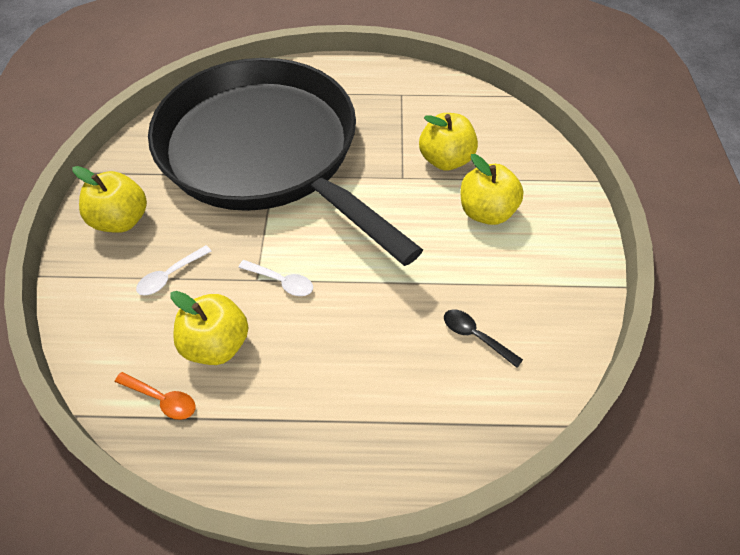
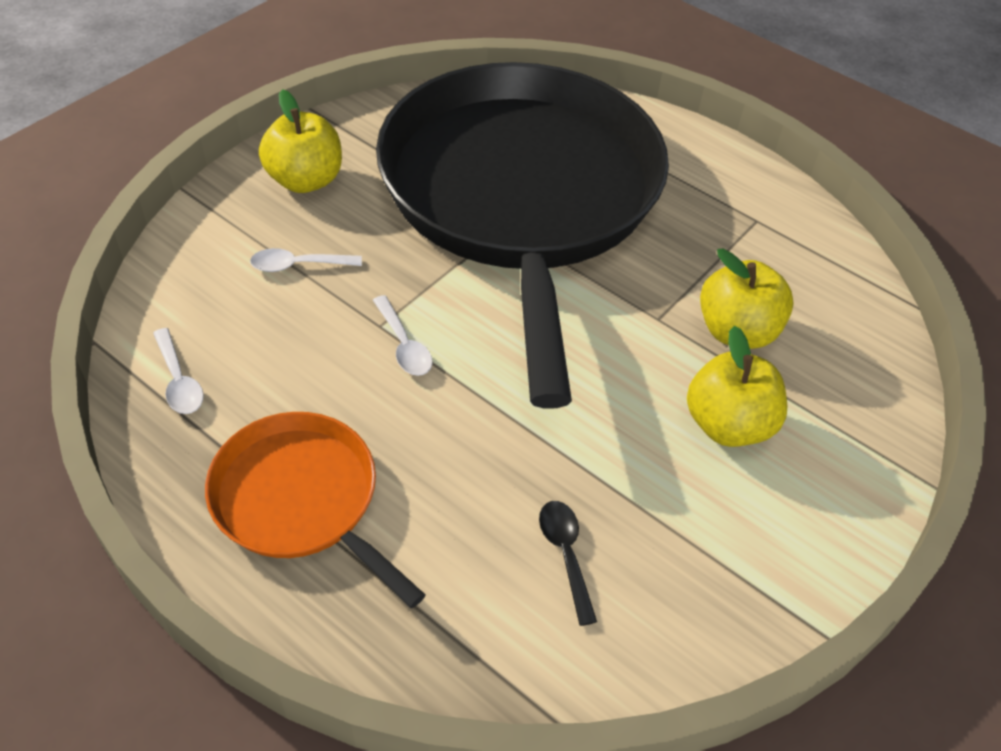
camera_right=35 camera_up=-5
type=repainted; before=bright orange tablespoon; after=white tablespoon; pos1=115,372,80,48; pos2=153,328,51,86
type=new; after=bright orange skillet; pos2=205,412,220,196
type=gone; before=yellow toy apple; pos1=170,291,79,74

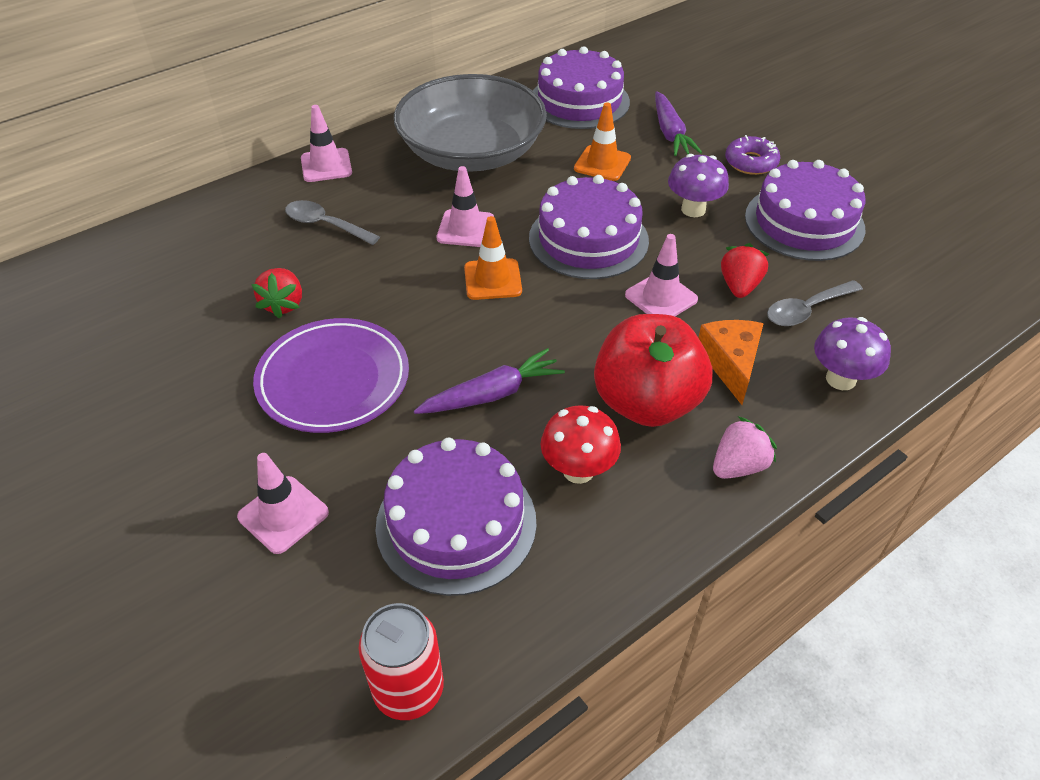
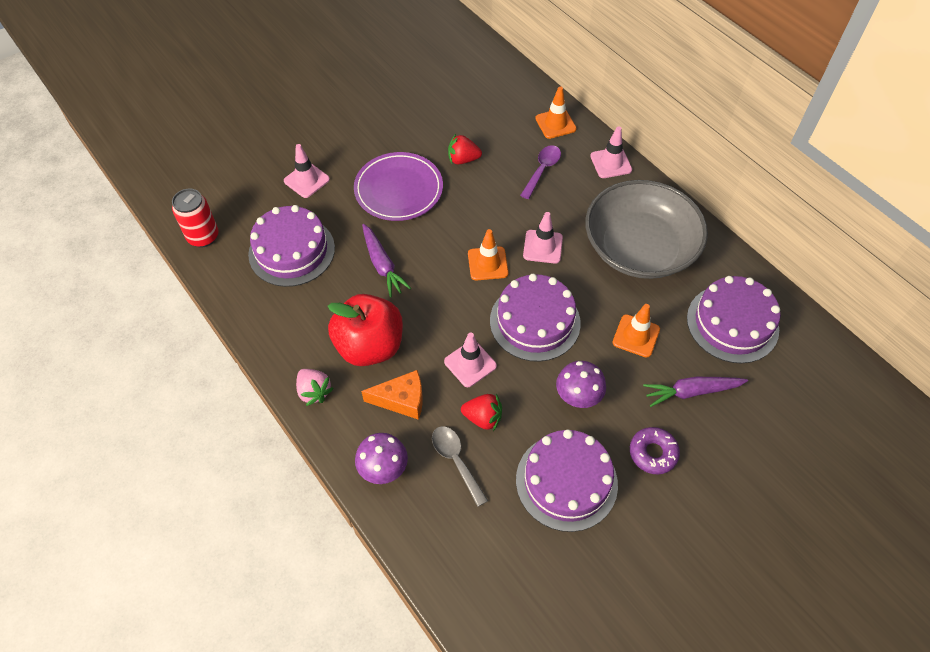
camera_right=90 camera_up=10
type=repainted; before=grey tablespoon; after=purple tablespoon; pos1=285,200,95,45; pos2=520,145,41,54
type=new; after=bright orange traffic cone; pos2=535,86,42,53
type=gone; before=red mushroom; pos1=541,405,80,79

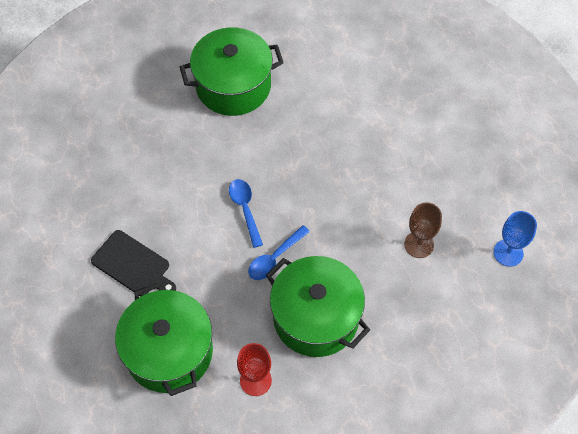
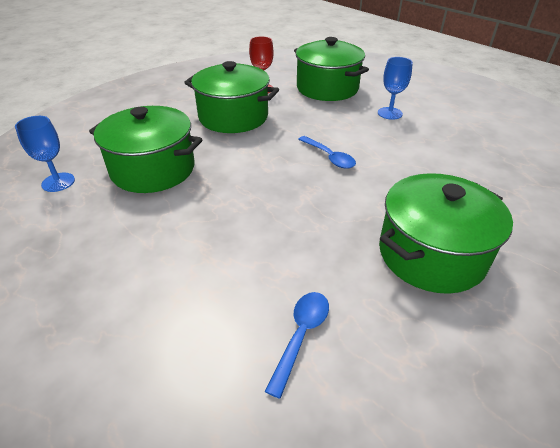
camera_right=160 camera_up=-20
type=swapped; before=dark brown wine glass; after=leaf-green stockpot; pos1=404,203,38,55; pos2=89,106,114,87
type=shifted; before=royal blue tablespoon; pos1=248,225,62,55; pos2=265,292,64,107
type=swapped; before=ebony bread board; after=royal blue wine glass; pos1=91,230,85,66; pos2=378,57,35,63

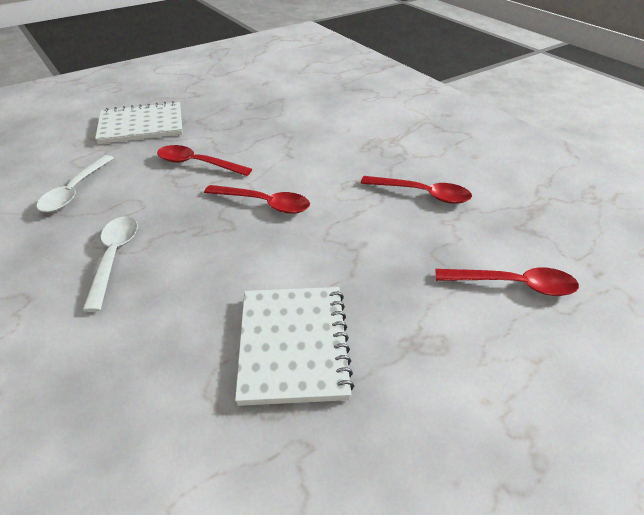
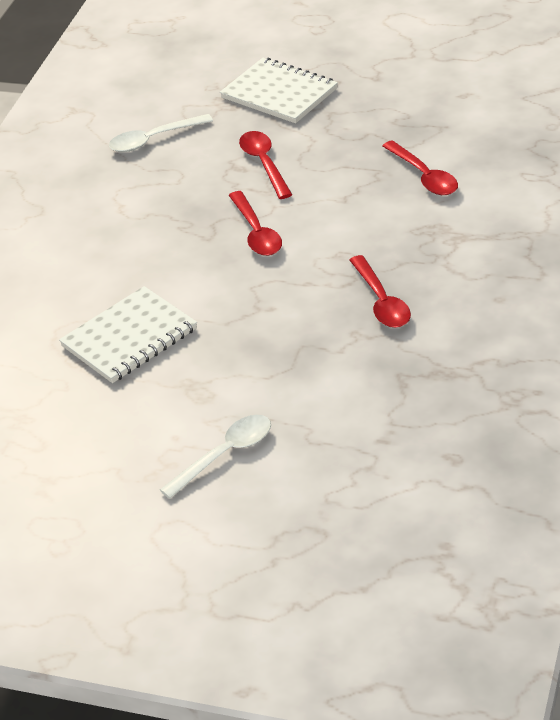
camera_right=55 camera_up=0
type=shifted; before=white tablespoon; pos1=82,216,56,96; pos2=160,415,111,84
type=shifted; before=red tablespoon; pos1=436,267,143,29; pos2=382,140,76,55

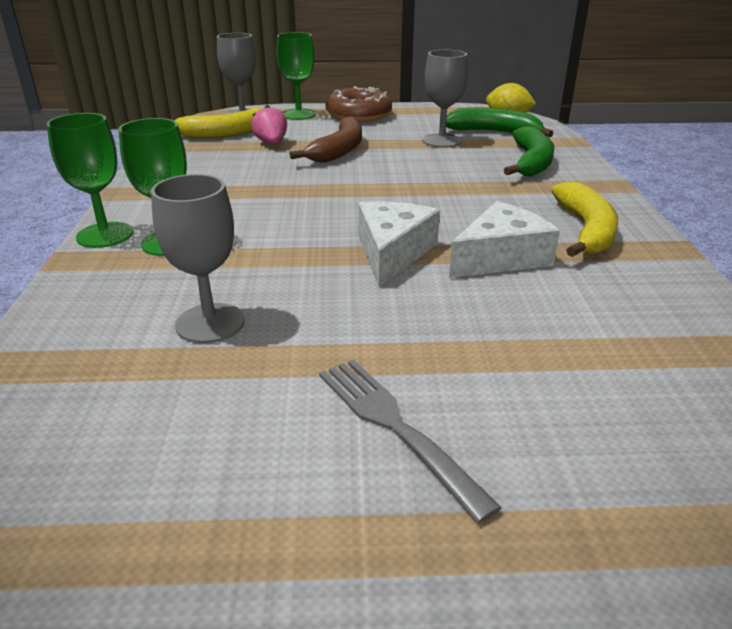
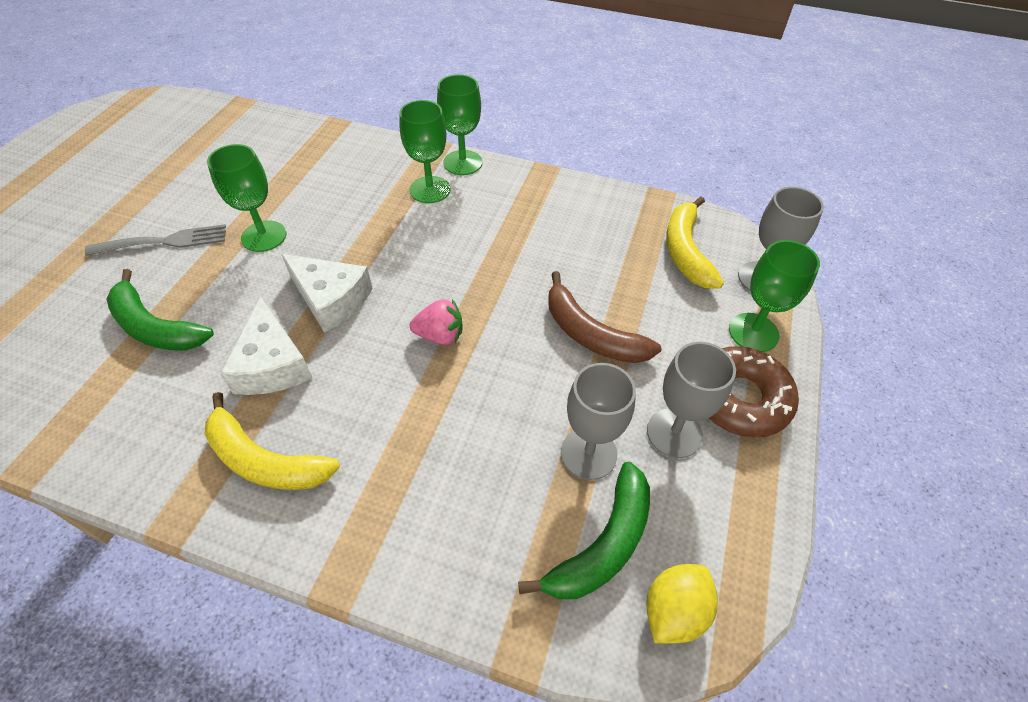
camera_right=110 camera_up=20
type=shifted; before=leaf-green banana; pos1=504,126,50,50; pos2=107,269,107,82
type=new; after=leaf-green wine glass; pos2=207,144,79,108
type=shifted; before=rose-pink strawberry; pos1=251,105,36,39; pos2=410,299,53,46
type=shifted; before=grey wine glass; pos1=151,174,94,169; pos2=647,342,89,116

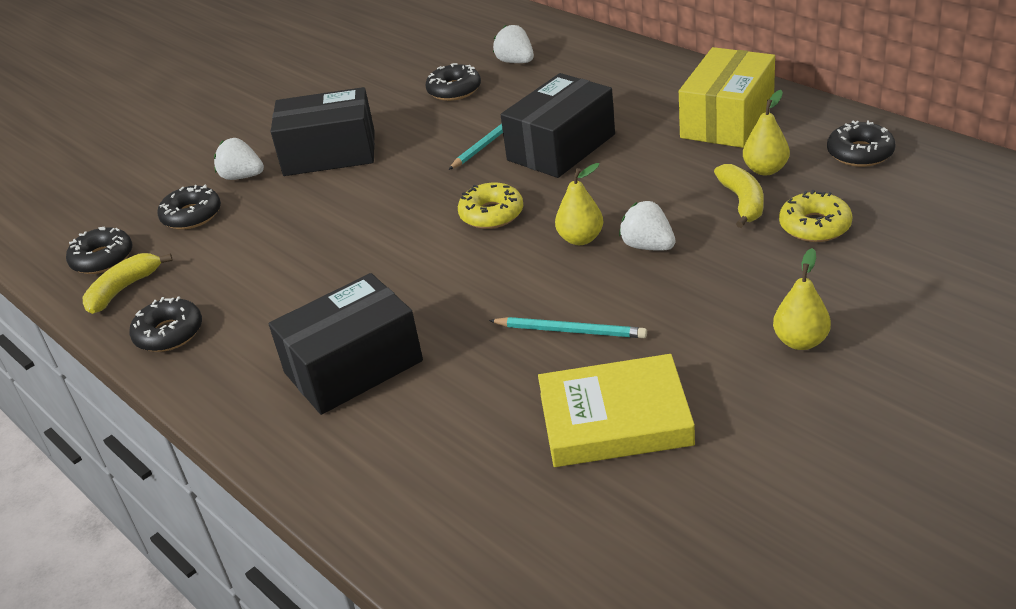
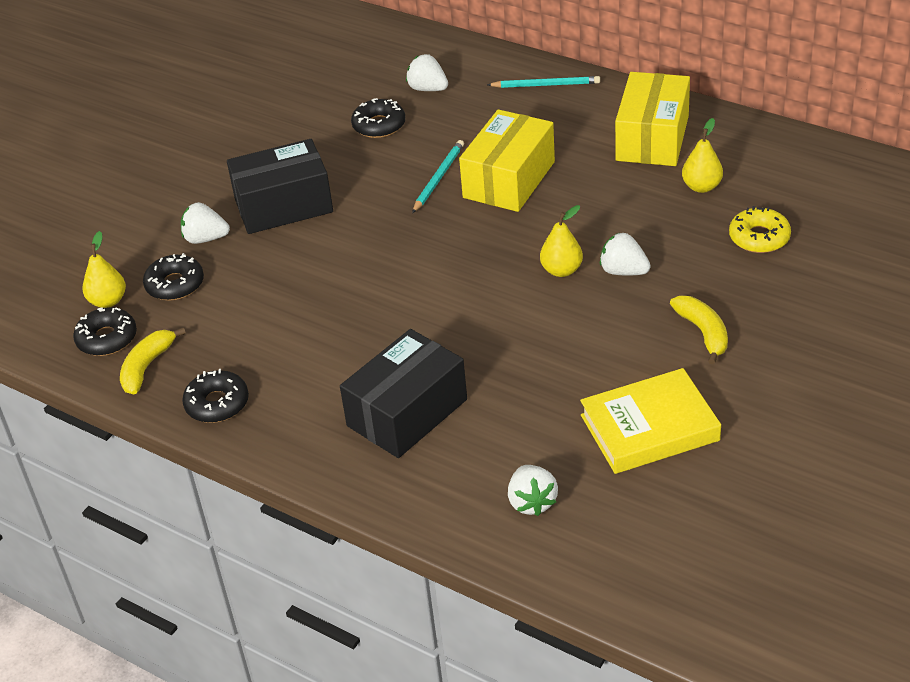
camera_right=-15 camera_up=5
type=shifted; before=yellow pear fruit; pos1=773,248,58,102; pos2=83,231,43,77
type=repainted; before=ebony package; after=yellow package; pos1=501,73,114,105; pos2=459,109,96,103
type=shifted; before=aqua lead pencil; pos1=489,317,158,21; pos2=487,76,113,12
type=new; after=white strawberry; pos2=508,465,50,51
type=shifted; before=yellow banana; pos1=714,164,50,64; pos2=670,296,58,69
type=gone; before=yellow doughnut; pos1=458,183,65,46
type=gone; before=ebony doughnut; pos1=827,120,68,47

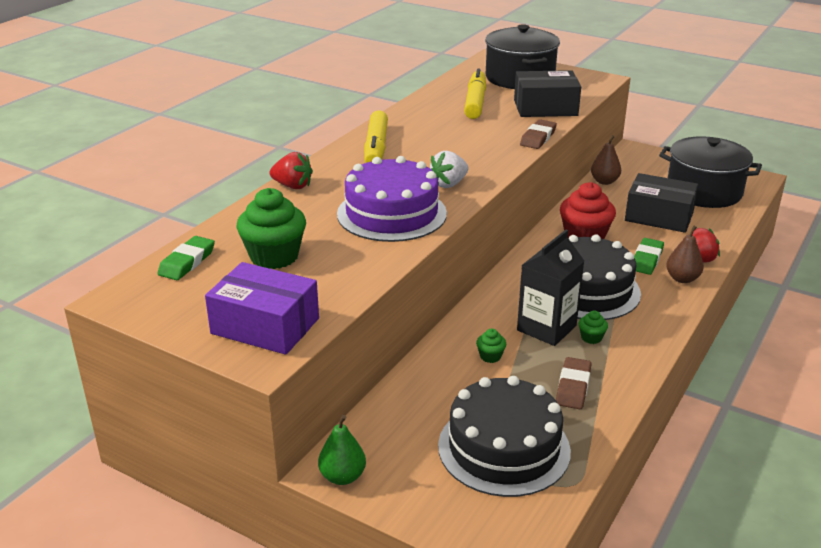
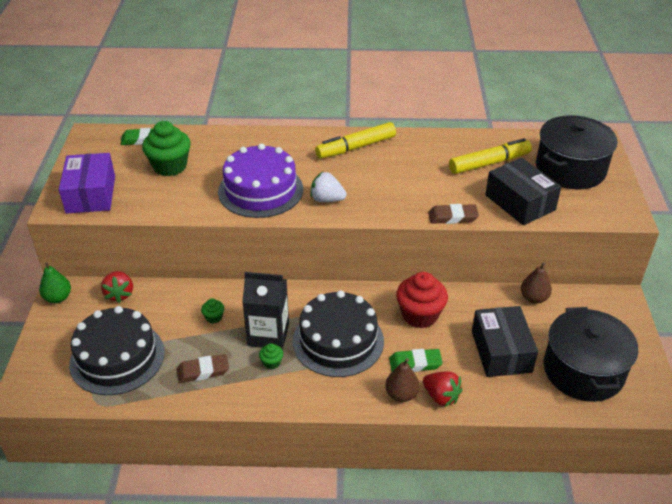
camera_right=60 camera_up=10
type=shifted; before=red strawberry; pos1=269,152,44,37; pos2=101,271,32,32

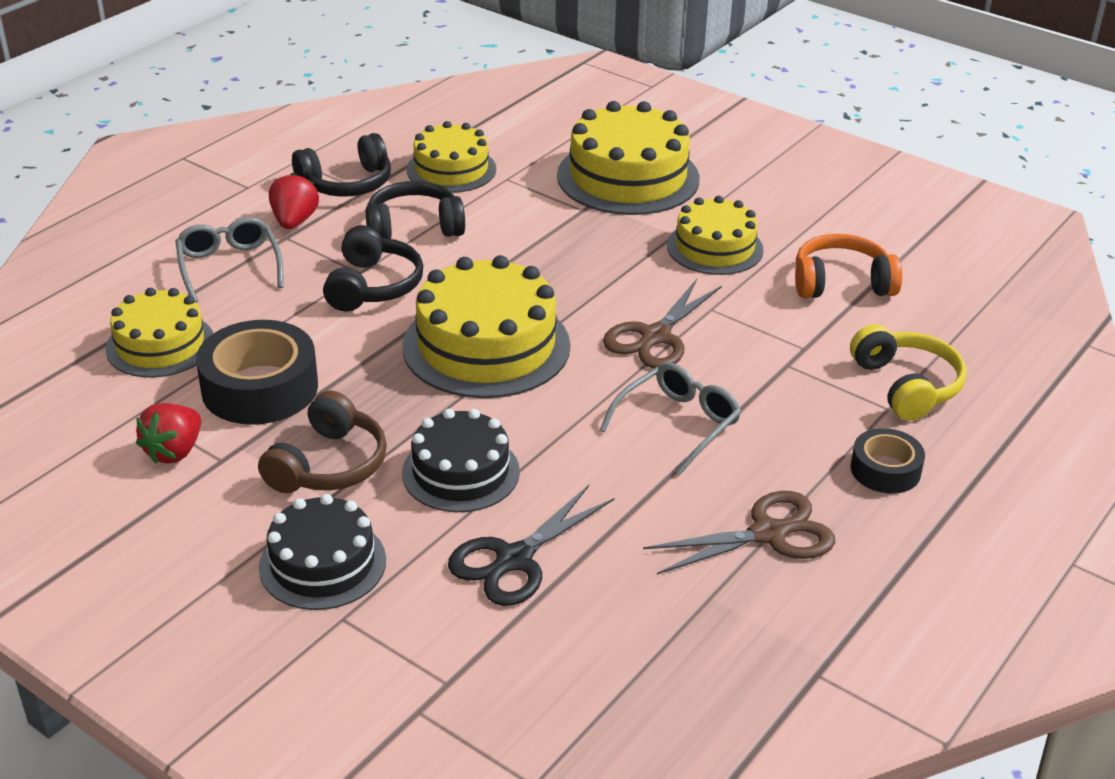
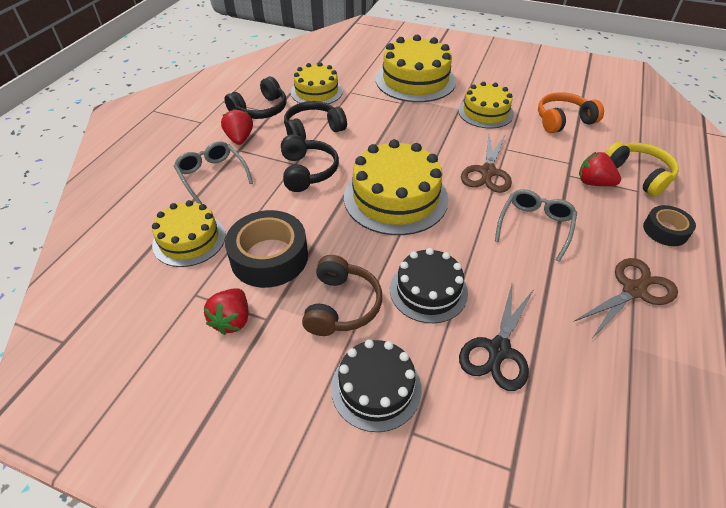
camera_right=-15 camera_up=10
type=new; after=red strawberry; pos2=579,152,42,34

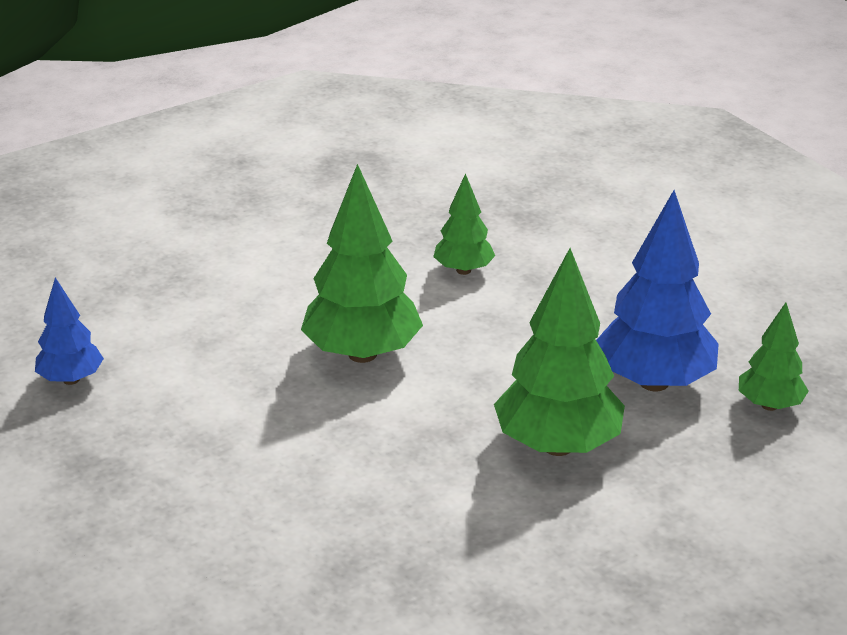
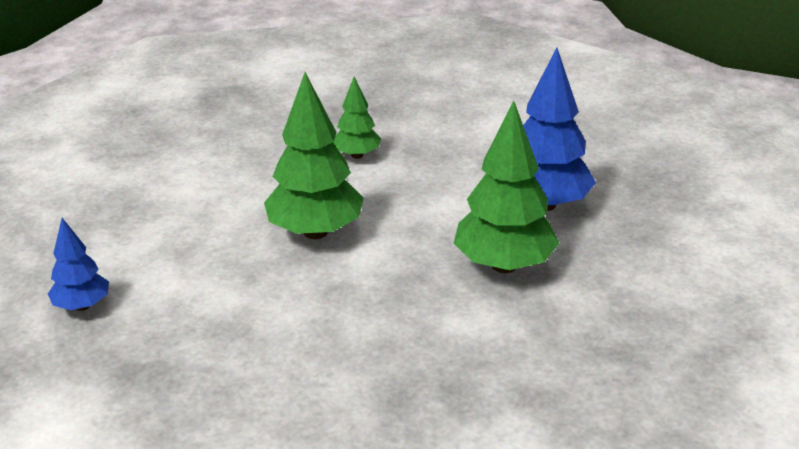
camera_right=-20 camera_up=0
type=gone; before=leaf-green toy tree; pos1=739,303,70,108

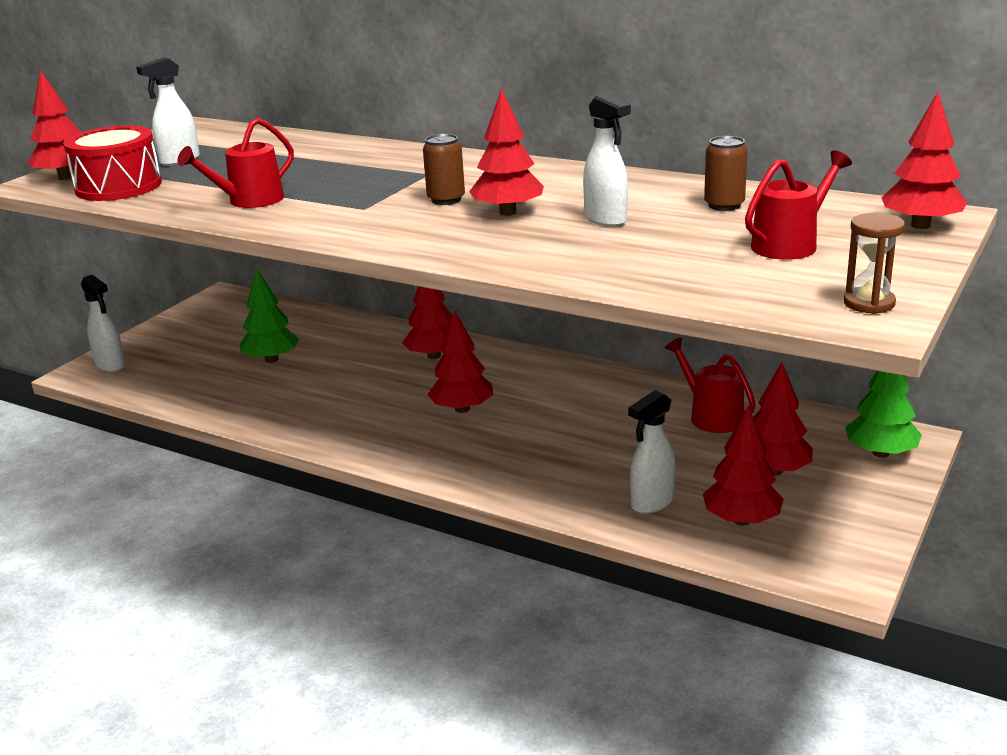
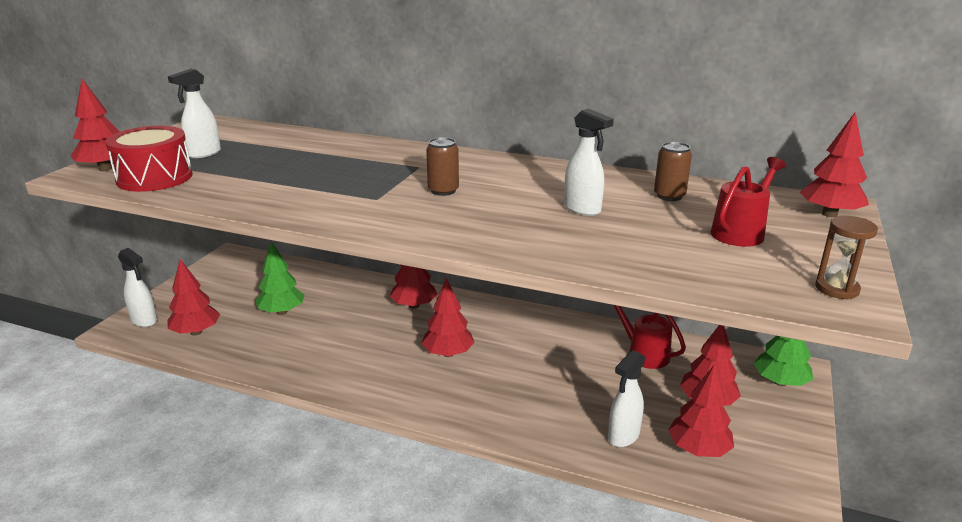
camera_right=-10 camera_up=0
type=shifted; before=red toy tree; pos1=469,89,75,127; pos2=167,259,53,76
type=gone; before=red sprinkling can; pos1=177,118,117,90

